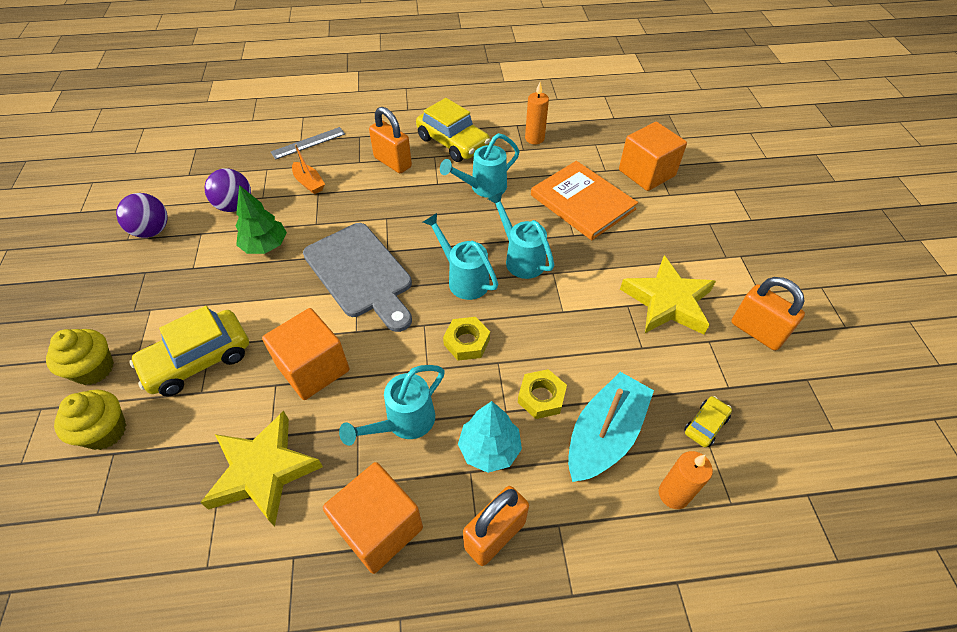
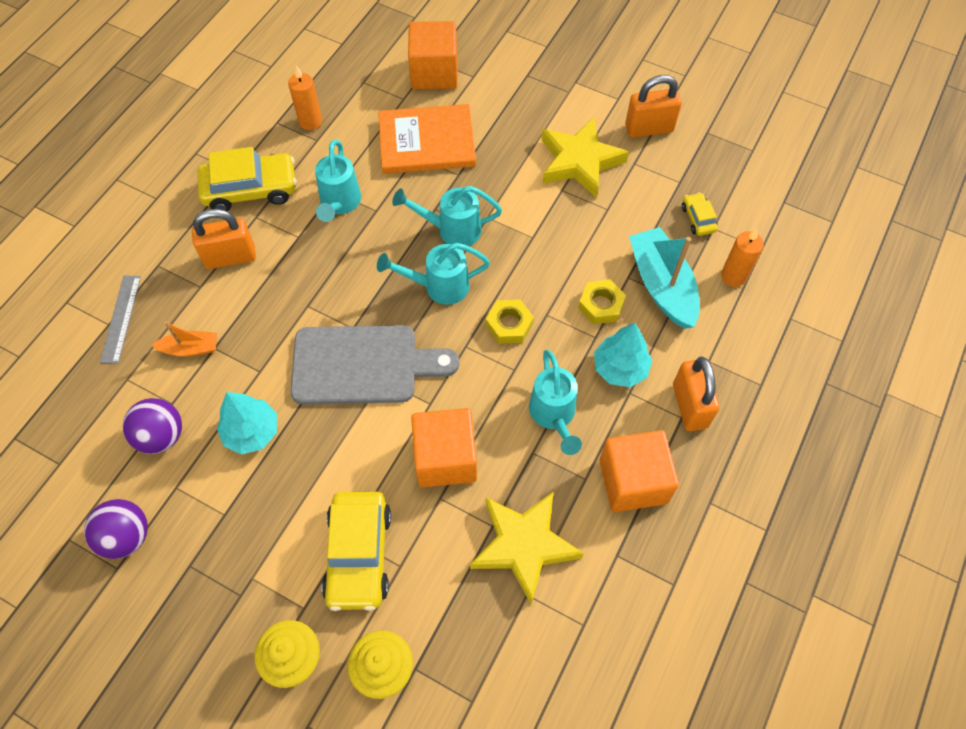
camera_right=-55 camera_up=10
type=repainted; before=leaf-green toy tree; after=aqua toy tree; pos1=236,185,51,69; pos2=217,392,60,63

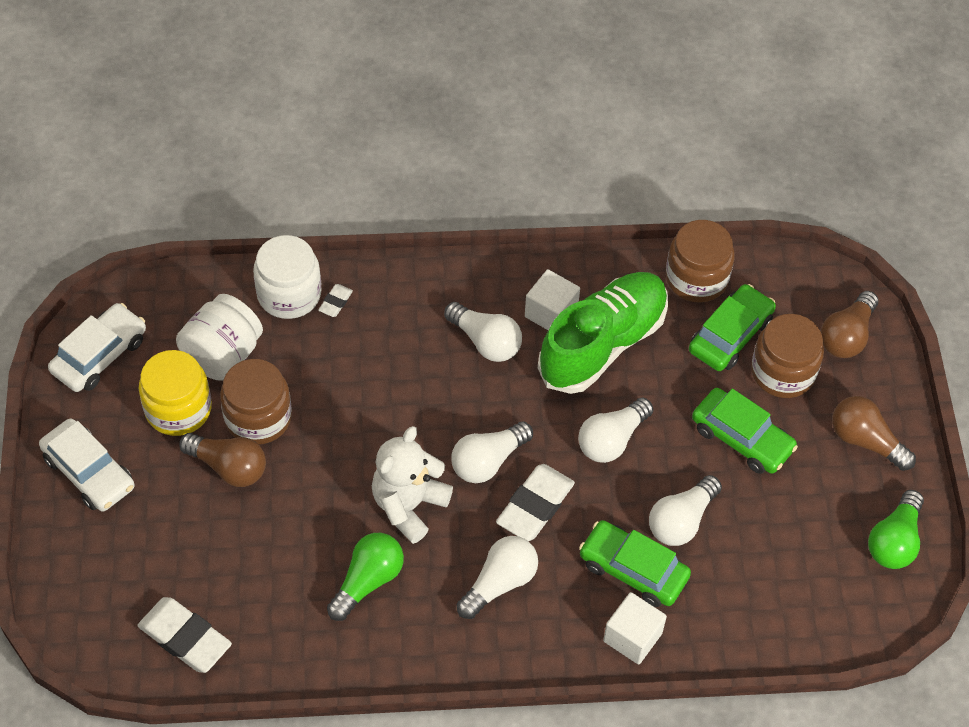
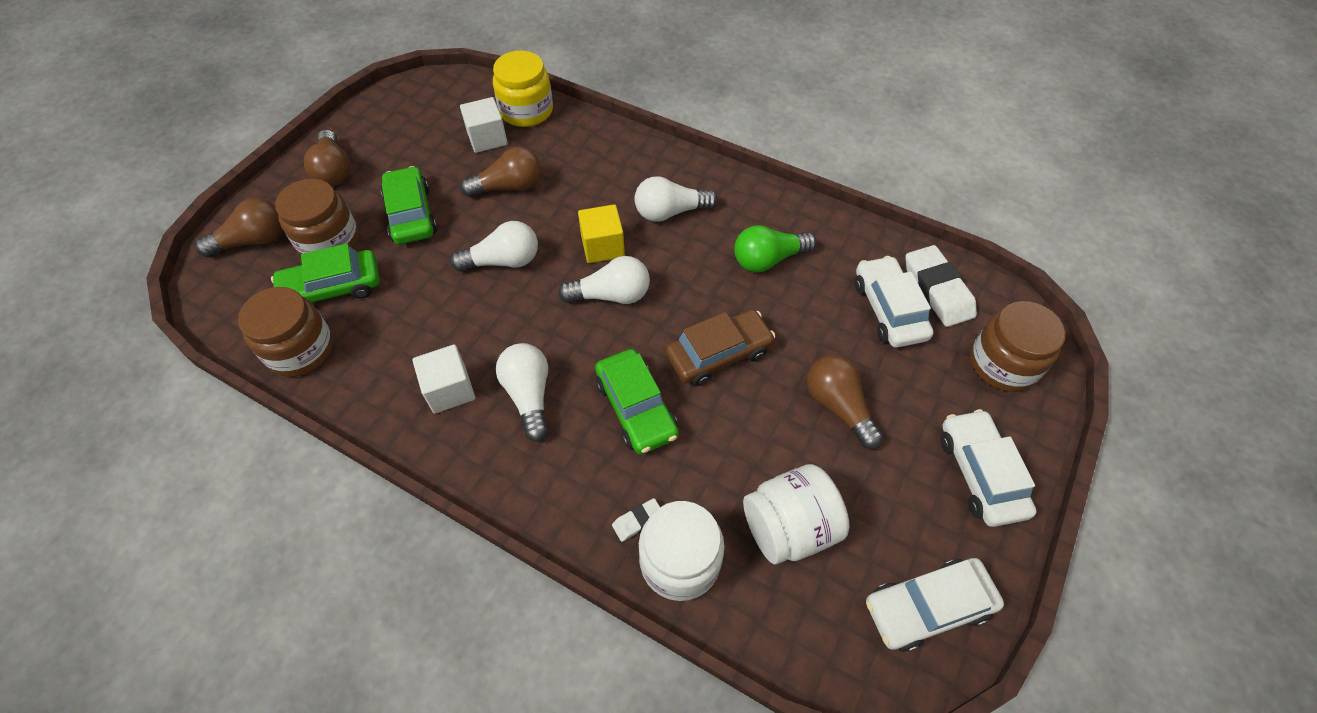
camera_right=-145 camera_up=0
type=shifted; before=white block; pos1=603,592,64,73; pos2=460,97,48,56
type=repainted; before=white bulb; after=dark brown bulb; pos1=649,475,73,71; pos2=460,147,81,50
type=shifted; before=yellow jam jar; pos1=139,350,73,86; pos2=493,51,60,76
type=swapped; before=white eraser; after=yellow block; pos1=496,464,79,77; pos2=578,204,47,59
type=shifted; before=leaf-green automobile; pos1=579,520,112,87; pos2=595,349,84,105
type=new; after=dark brown automobile; pos2=665,309,110,77
type=new; after=white automobile; pos2=855,256,79,92
type=shifted; before=dark brown jam jar; pos1=220,359,72,86; pos2=970,301,96,91
type=gone; before=white stuffed bear; pos1=372,426,81,118
type=gone; before=leaf-green sneaker; pos1=538,272,130,122
type=gone; before=leaf-green bulb; pos1=868,490,56,79

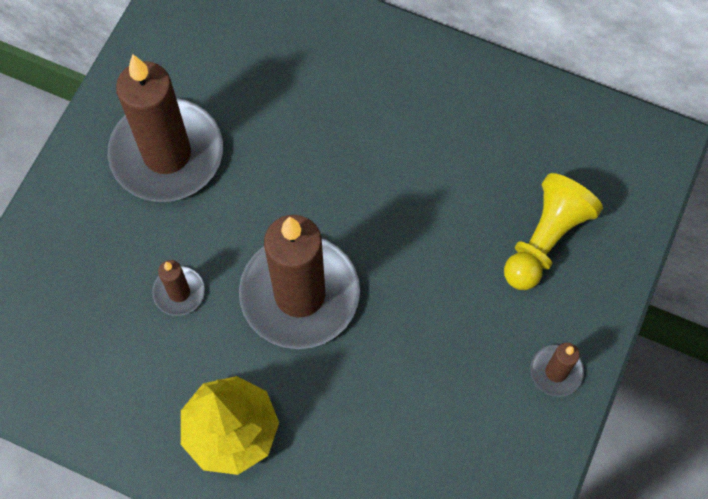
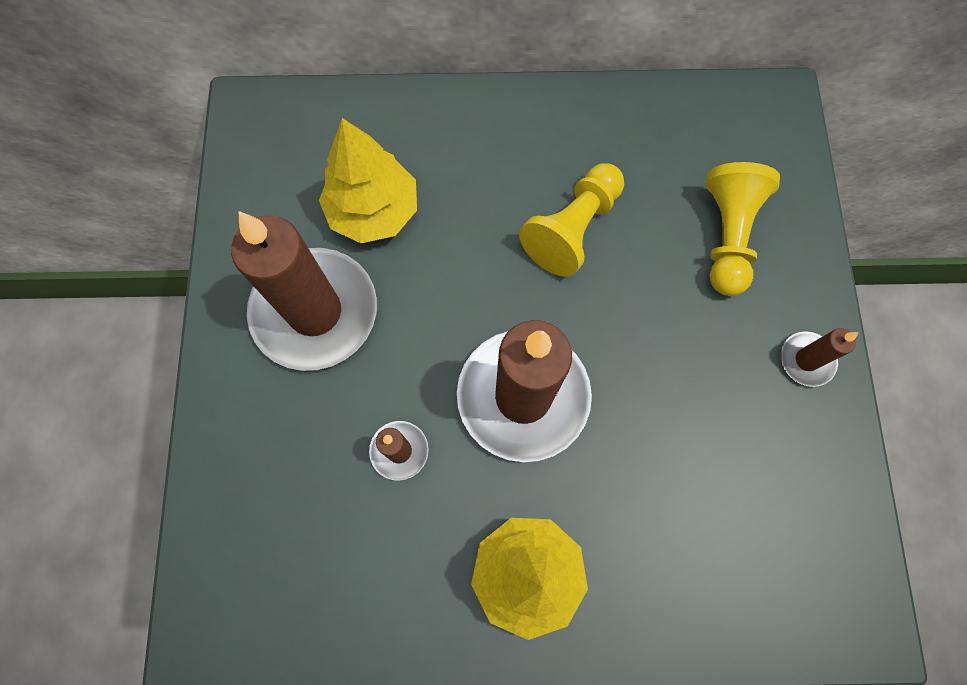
camera_right=-25 camera_up=5
type=new; after=yellow toy tree; pos2=319,118,98,125
type=new; after=yellow game pawn; pos2=519,163,105,114

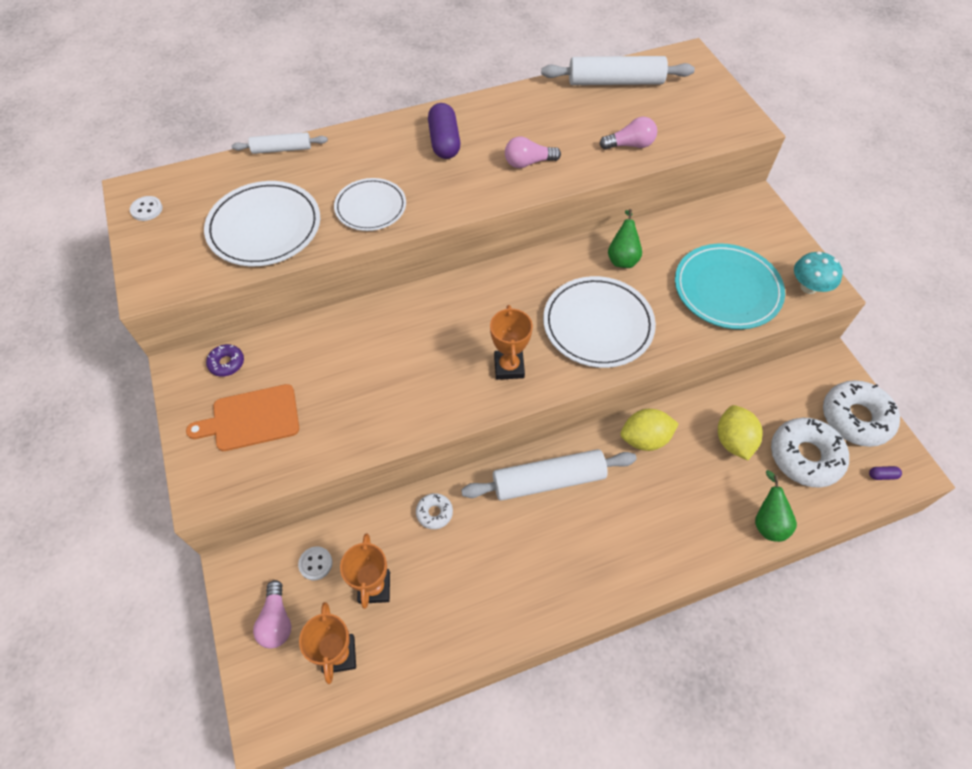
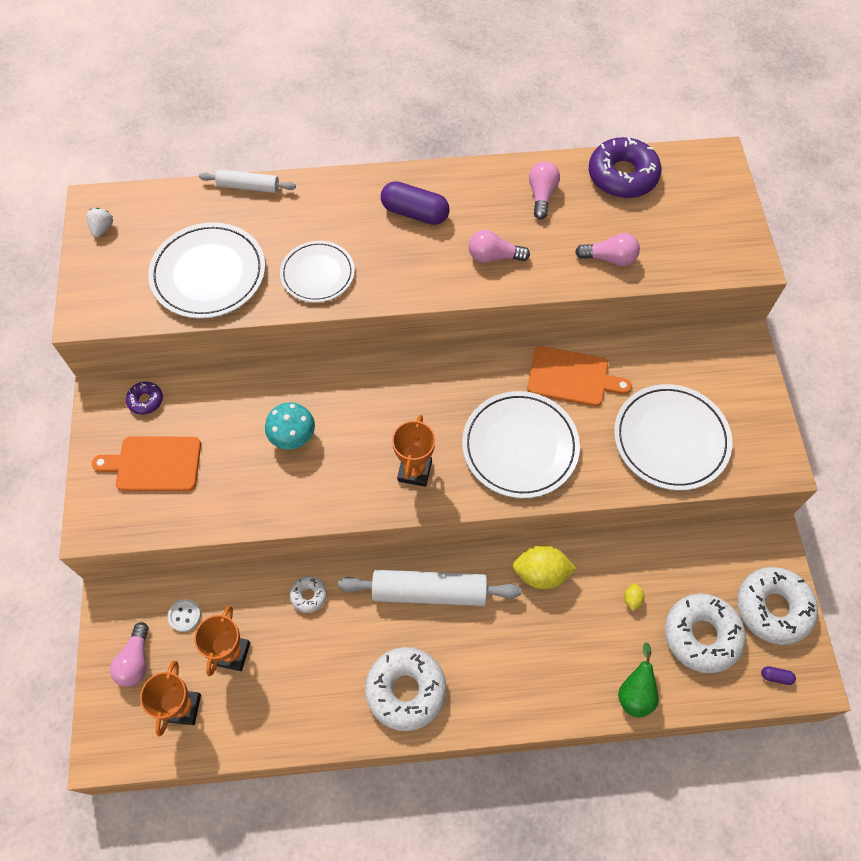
camera_right=15 camera_up=5
type=swapped; before=white shirt button; after=white strawberry; pos1=130,196,33,25; pos2=86,208,27,30
type=shifted; before=aqua mushroom; pos1=794,251,49,43; pos2=265,402,50,47
type=new; after=white doughnut; pos2=365,647,81,84
type=rotated; before=purple pill; pos1=428,103,32,56; pos2=381,181,69,44; turn=-75
type=swapped; before=leaf-green pear fruit; after=bright orange bread board; pos1=608,209,34,59; pos2=527,346,105,60
type=new; after=rose-pink bulb; pos2=529,161,31,58
type=swapped; before=white pastry roller; after=purple doughnut; pos1=541,56,154,29; pos2=589,137,72,61
type=repainted; before=aqua dinner plate; after=white dinner plate; pos1=675,243,110,86; pos2=614,384,118,107
type=scaled; before=yellow toy lemon; pos1=718,405,45,55; pos2=624,583,21,28; scale=0.45

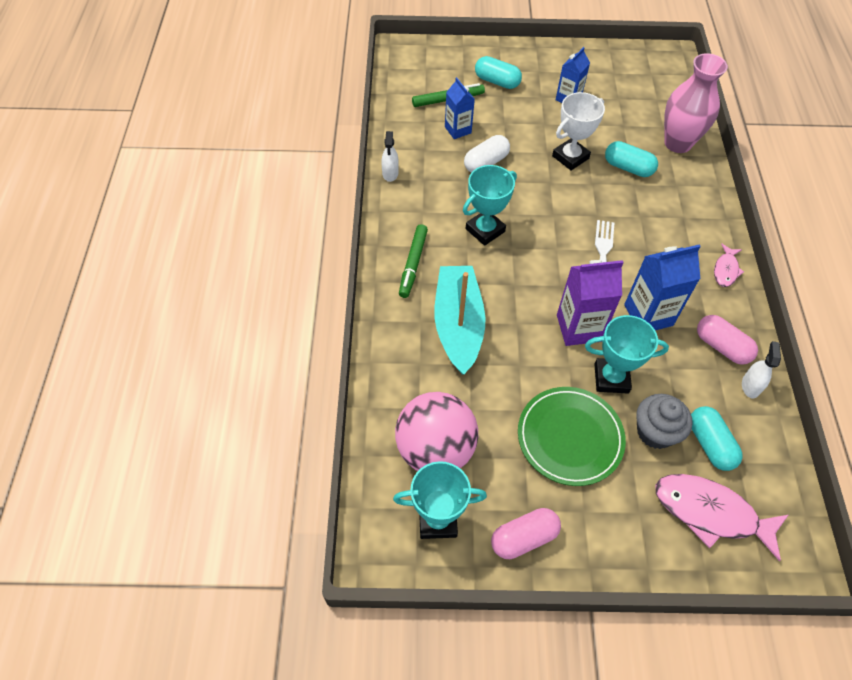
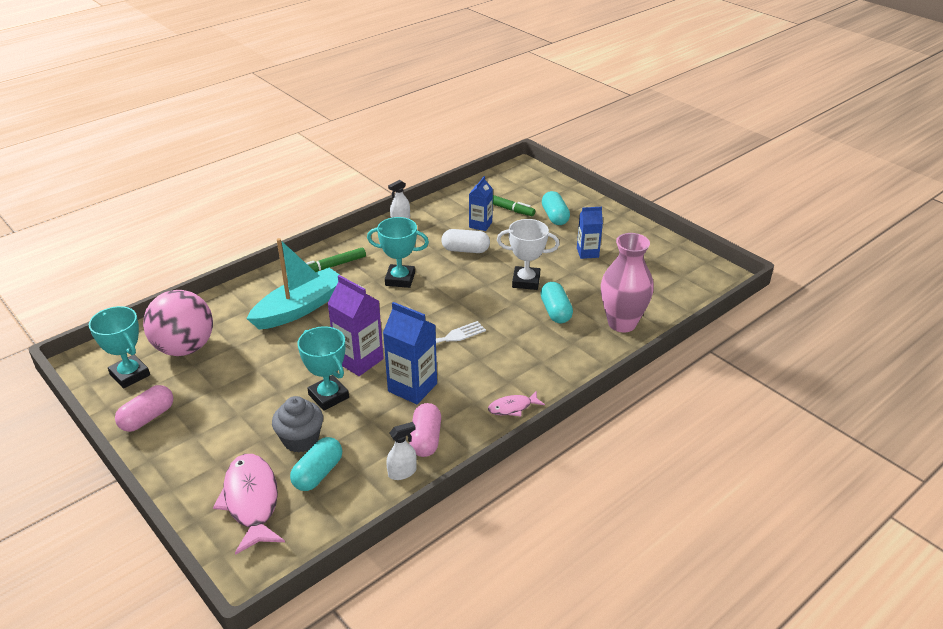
camera_right=50 camera_up=-20
type=rotated; before=rose-pink pill; pos1=491,508,70,51; pos2=115,385,58,47; turn=-75
type=gone; before=leaf-green dinner plate; pos1=518,387,108,99

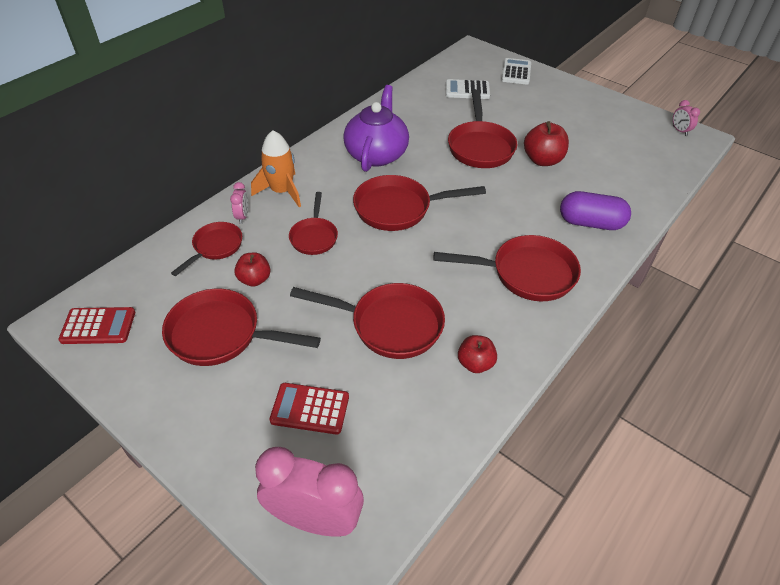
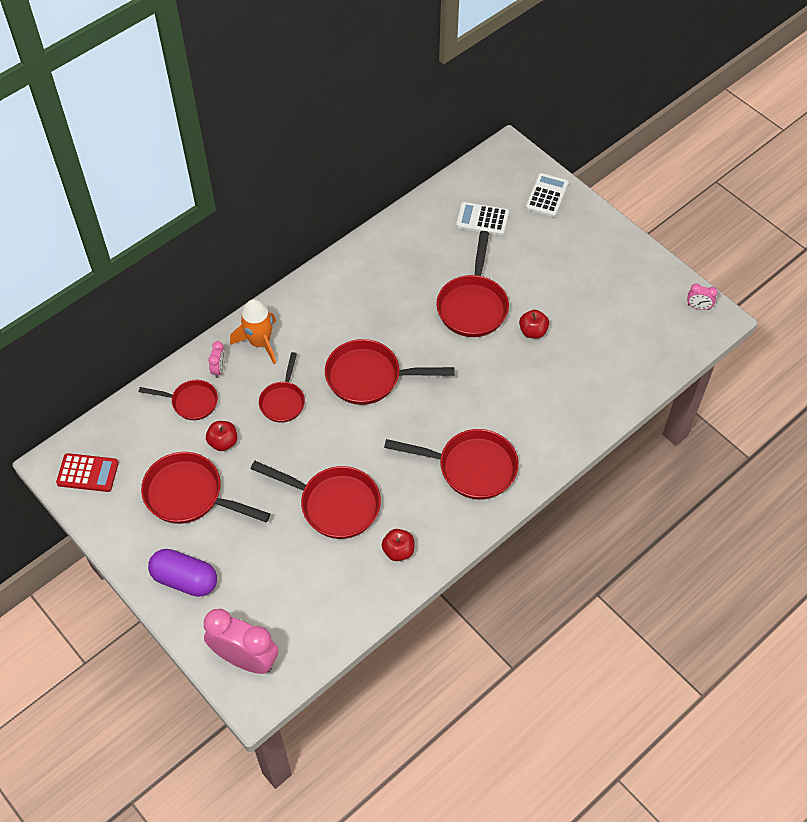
camera_right=10 camera_up=10
type=rotated; before=red skillet; pos1=171,222,71,54; pos2=139,380,79,40; turn=60
type=shifted; before=purple pill; pos1=560,191,71,39; pos2=148,549,69,48
type=scaled; before=red toy apple; pos1=524,121,45,45; pos2=519,310,30,29; scale=0.66
type=rotated; before=rose-pink bedside clock; pos1=673,100,27,36; pos2=687,283,31,27; turn=-60
type=gone; before=red pocket calculator; pos1=269,383,80,52
type=gone; before=purple tea pot; pos1=343,85,66,87

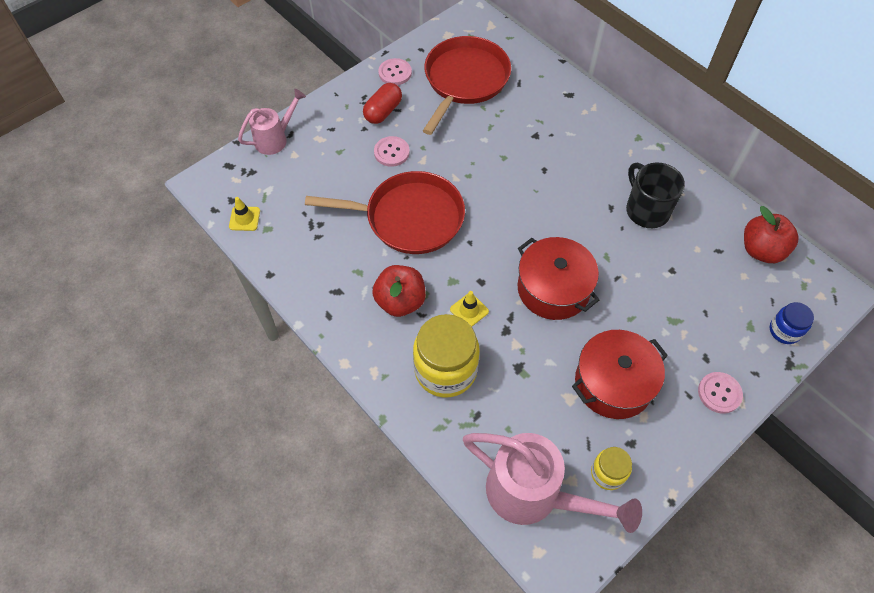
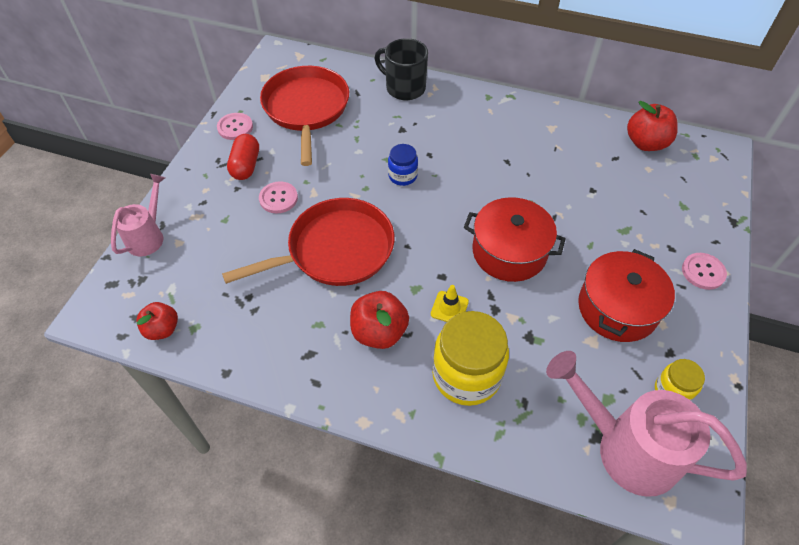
camera_right=-30 camera_up=-5
type=swapped; before=yellow traffic cone; after=red toy apple; pos1=229,197,31,34; pos2=136,302,42,38
type=shifted; before=ebony mug; pos1=626,162,59,66; pos2=375,38,53,62
type=shifted; before=royal blue jam jar; pos1=770,302,44,42; pos2=388,144,30,42
type=rotated; before=rose-pink sprinkling can; pos1=463,433,179,100; pos2=546,351,201,146; turn=-150

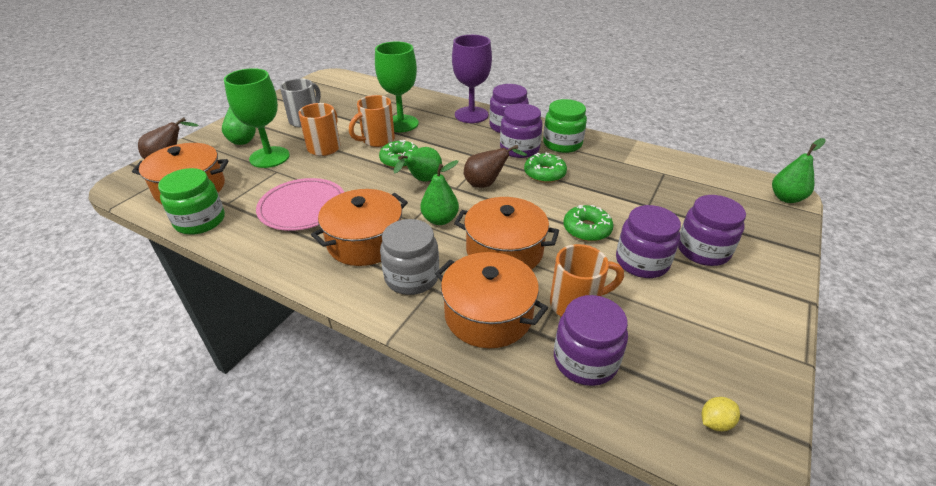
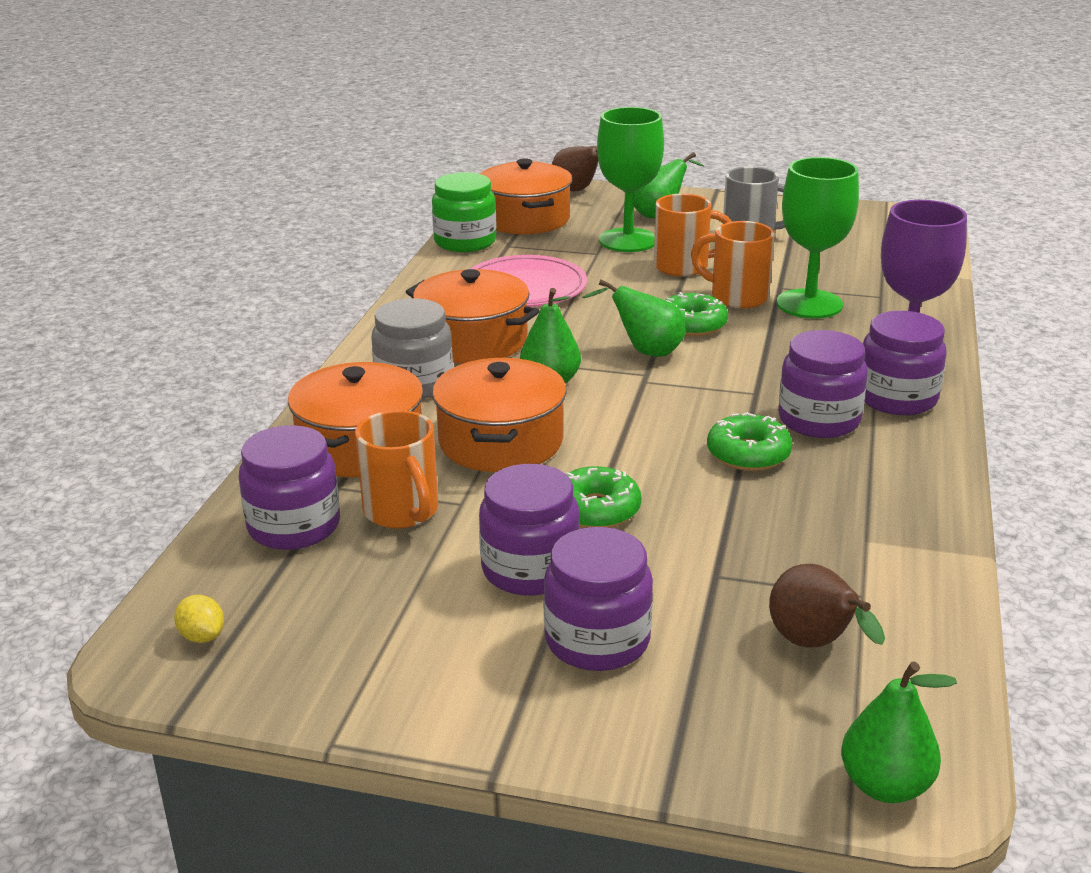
camera_right=75 camera_up=-10
type=shifted; before=dark brown pear fruit; pos1=464,145,63,43; pos2=769,564,116,84
type=gone; before=leaf-green jam jar; pos1=543,99,44,54

